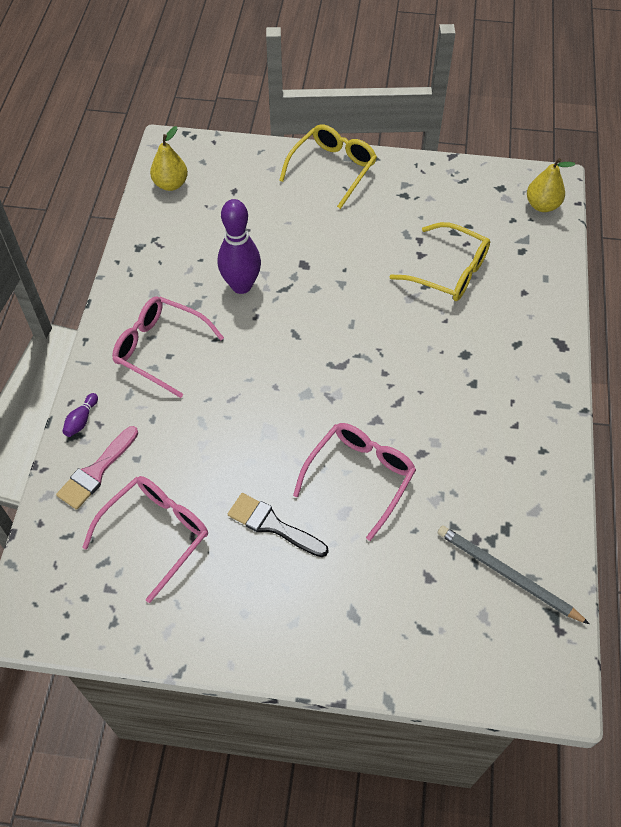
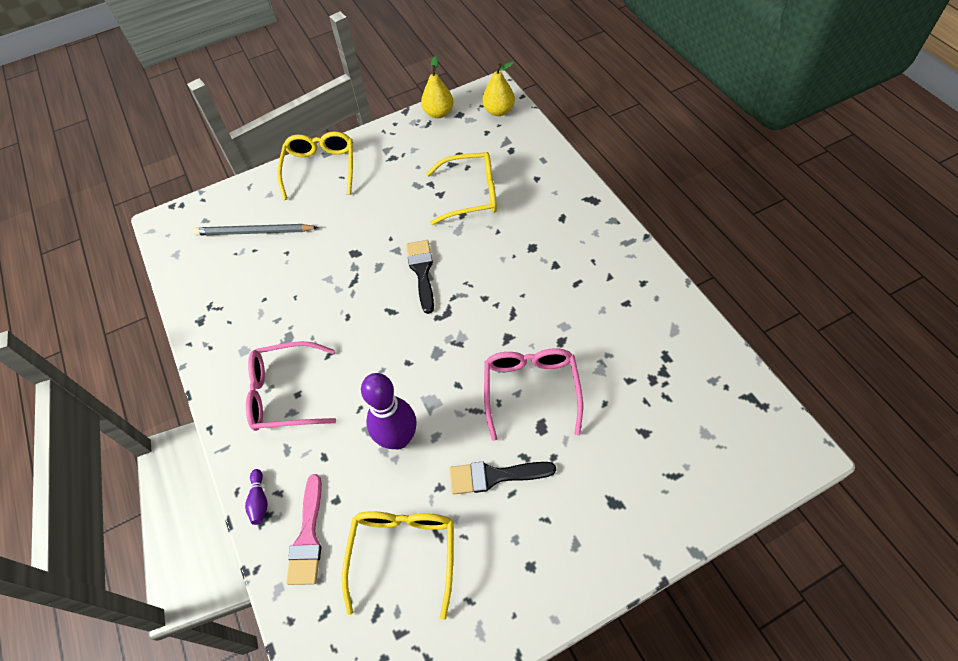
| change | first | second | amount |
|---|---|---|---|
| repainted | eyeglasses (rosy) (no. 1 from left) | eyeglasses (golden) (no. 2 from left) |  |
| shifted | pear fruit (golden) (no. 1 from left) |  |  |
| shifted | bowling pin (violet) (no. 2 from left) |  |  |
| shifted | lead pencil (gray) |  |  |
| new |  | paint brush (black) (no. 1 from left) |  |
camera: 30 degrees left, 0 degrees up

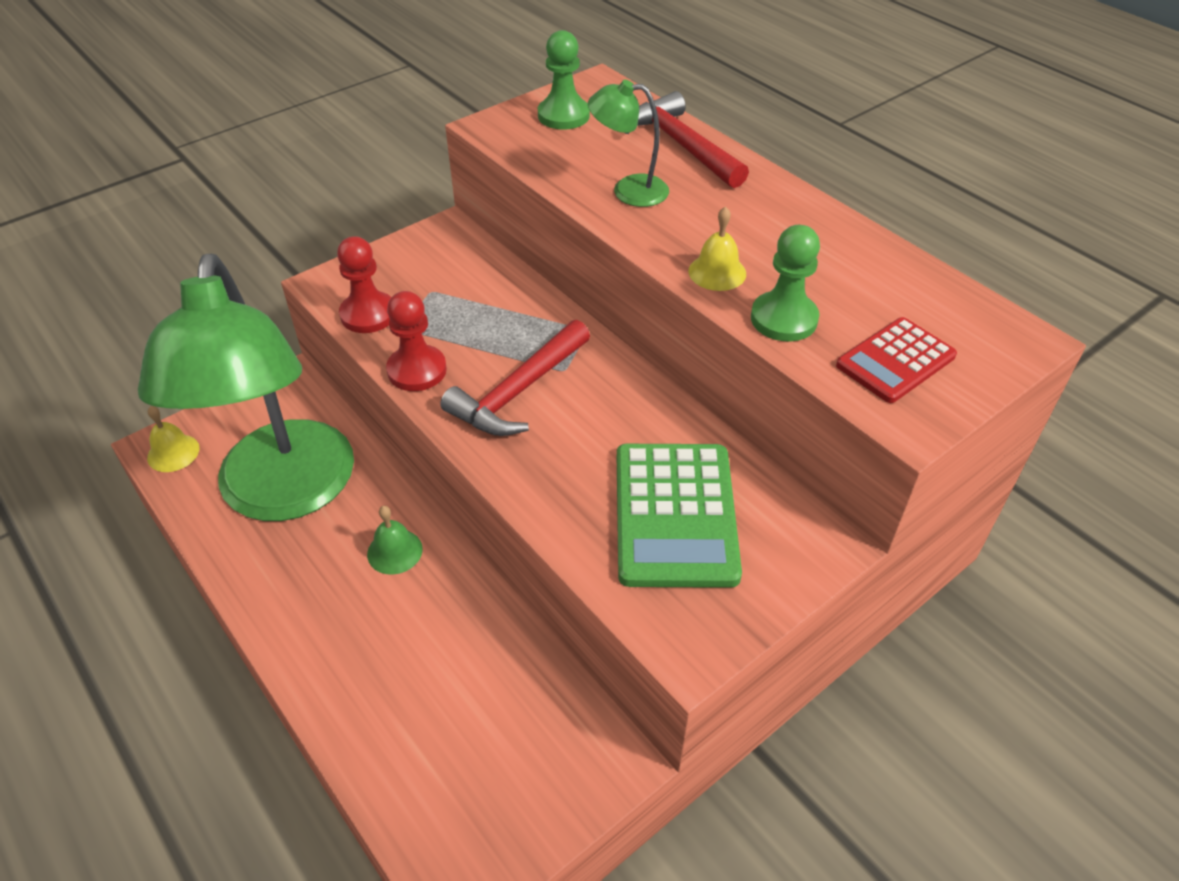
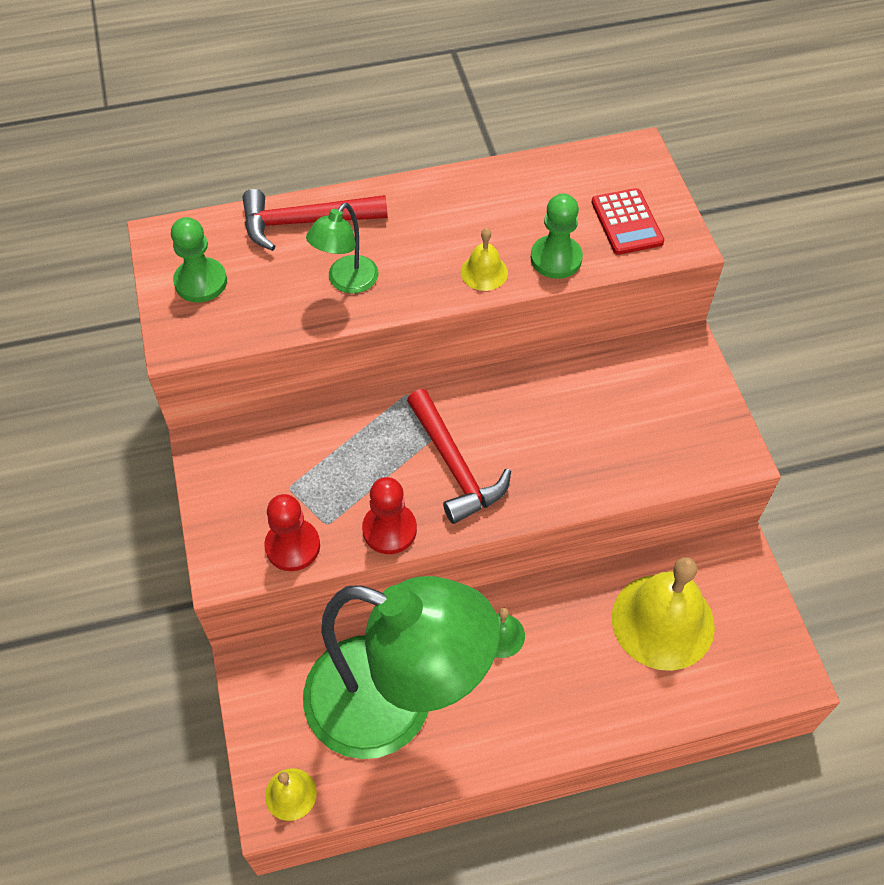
| change | first | second | amount |
|---|---|---|---|
| gone | pocket calculator (leaf-green) |  |  |
| new |  | hand bell (golden) (no. 3 from left) |  |
camera: 65 degrees left, 10 degrees up

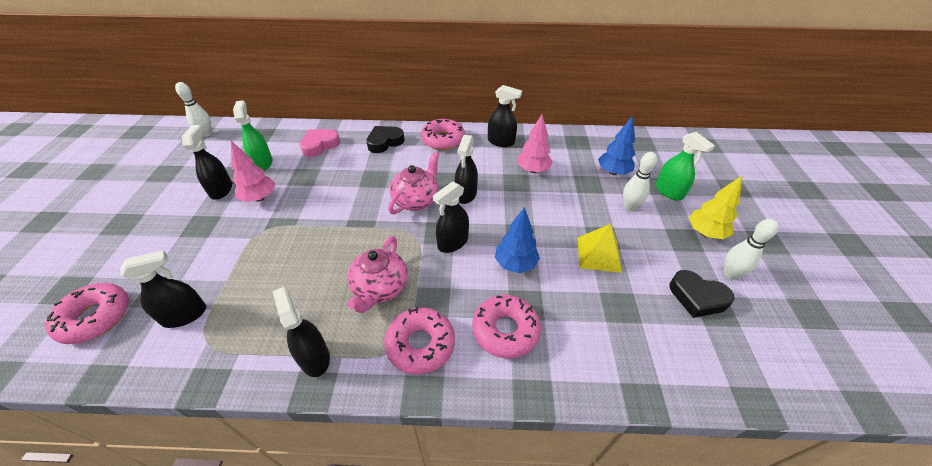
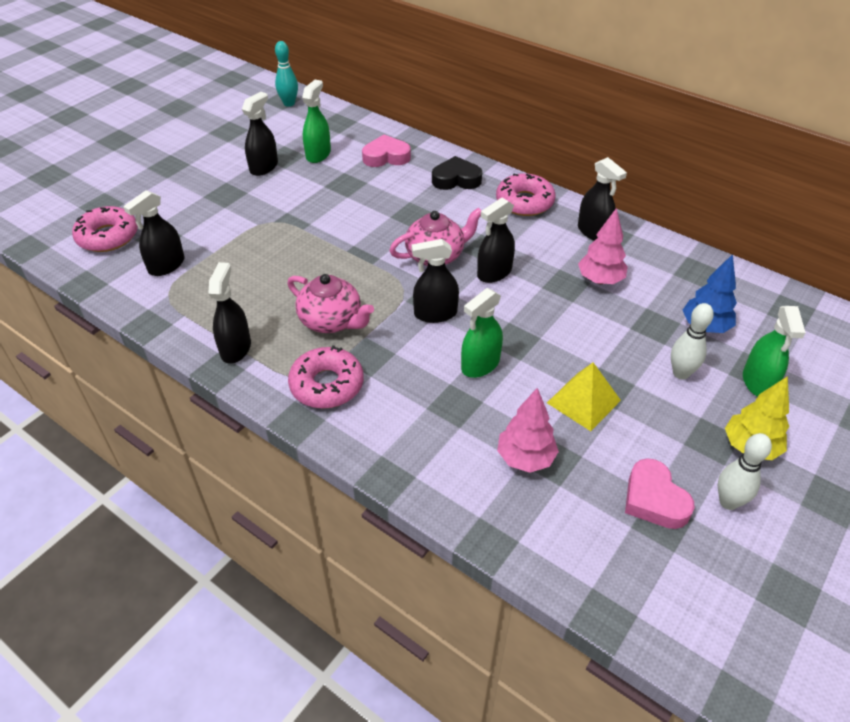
| change | first | second | amount |
|---|---|---|---|
| rotated | sprayer (black) (no. 1 from left) |  | 120 degrees clockwise |
| repainted | bowling pin (pure white) (no. 1 from left) | bowling pin (teal) |  |
| shifted | toy tree (rosy) (no. 1 from left) |  |  |
| rotated | tea pot (rosy) (no. 1 from left) |  | 105 degrees counterclockwise |
| gone | doughnut (rosy) (no. 4 from left) |  |  |
| swapped | toy tree (blue) (no. 1 from left) | sprayer (leaf-green) (no. 2 from left) |  |
| repainted | heart shape (black) (no. 2 from left) | heart shape (rosy) (no. 2 from left) |  |
camera: 35 degrees right, 0 degrees up

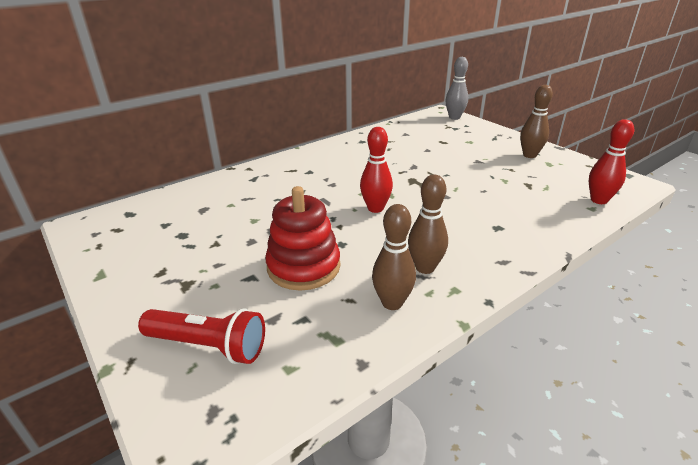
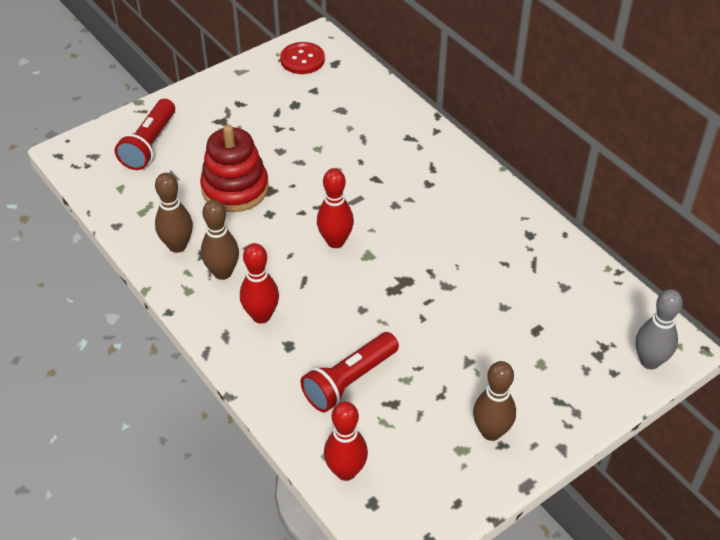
| change | first | second | amount |
|---|---|---|---|
| new |  | bowling pin (red) (no. 1 from left) |  |
| new |  | button (red) |  |
| new |  | pocket torch (red) (no. 2 from left) |  |
camera: 90 degrees right, 15 degrees up

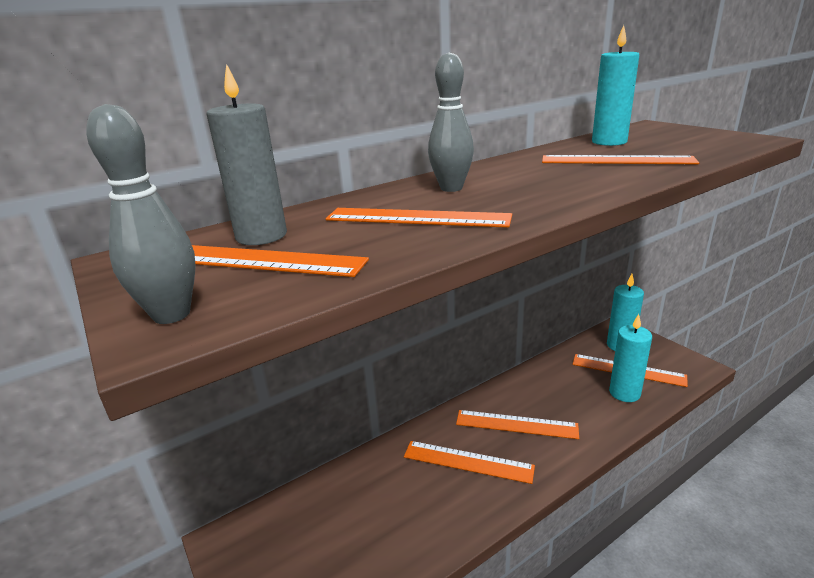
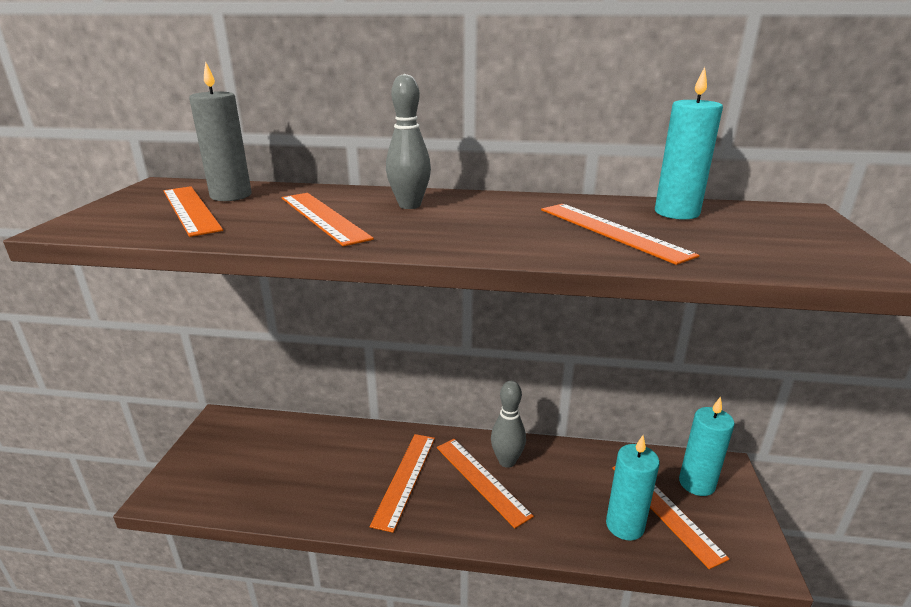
| change | first | second | amount |
|---|---|---|---|
| shifted | bowling pin (gray) (no. 1 from left in the first image) | bowling pin (gray) (no. 2 from left) |  |
| rotated | measuring stick (bright orange) (no. 3 from left) |  | 45 degrees clockwise |
camera: 40 degrees right, 0 degrees up

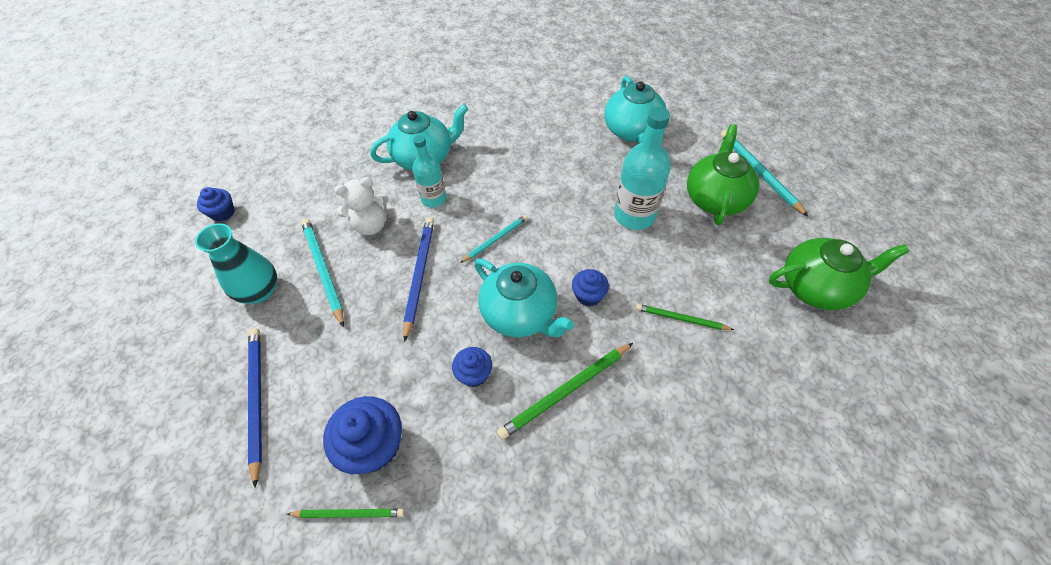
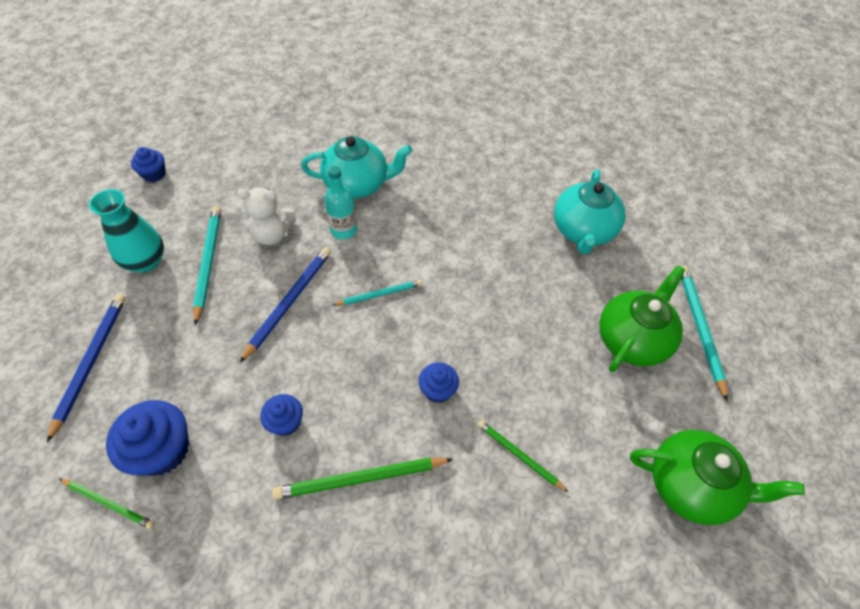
| change | first | second | amount |
|---|---|---|---|
| gone | tea pot (teal) (no. 2 from left) |  |  |
| gone | flask (teal) (no. 2 from left) |  |  |
camera: 20 degrees right, 0 degrees up

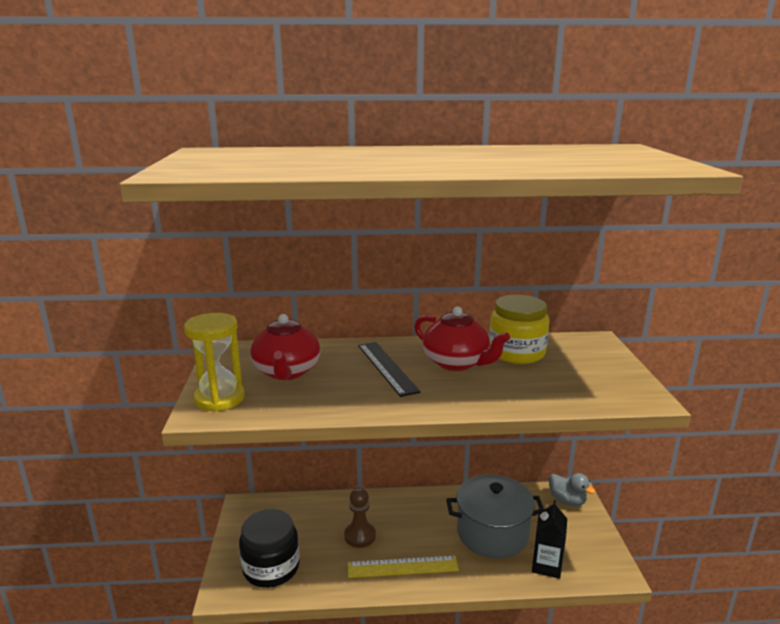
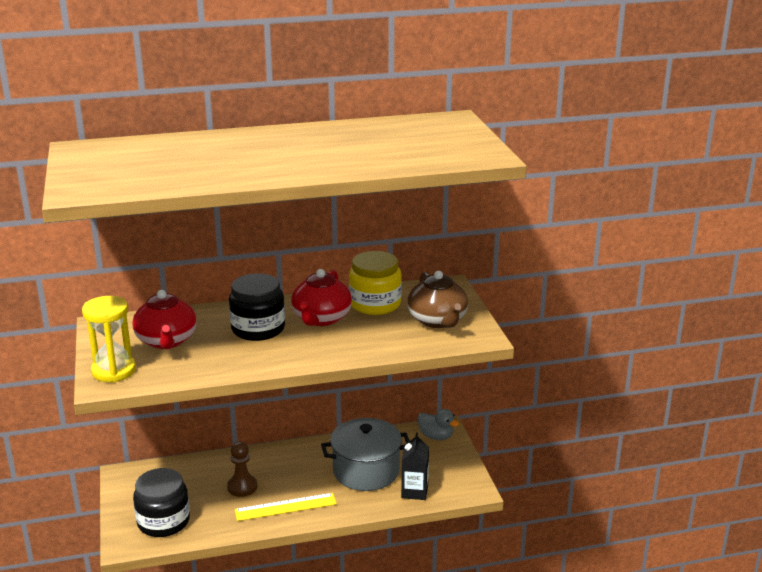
| change | first | second | amount |
|---|---|---|---|
| swapped | measuring stick (black) | jar (black) (no. 2 from left) |  |
| rotated | tea pot (red) (no. 2 from left) |  | 75 degrees clockwise |
| new |  | tea pot (dark brown) |  |
camera: 10 degrees left, 5 degrees up

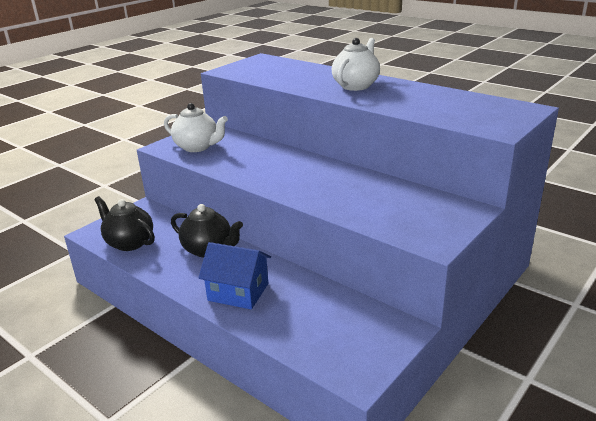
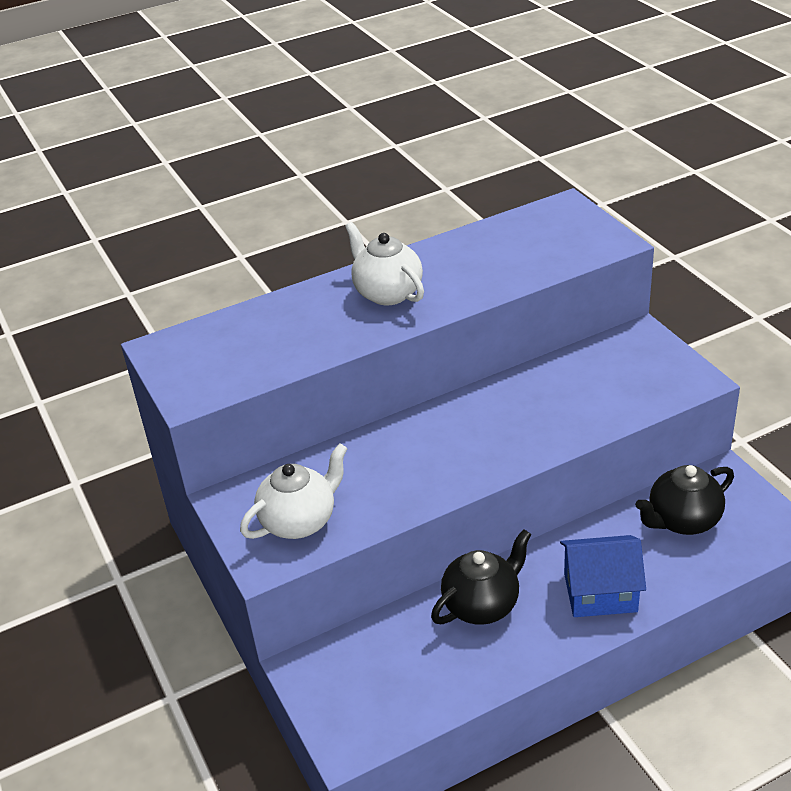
| change | first | second | amount |
|---|---|---|---|
| shifted | tea pot (black) (no. 1 from left in the first image) | tea pot (black) (no. 2 from left) |  |
| rotated | house (blue) |  | 45 degrees clockwise |
camera: 65 degrees left, 10 degrees up

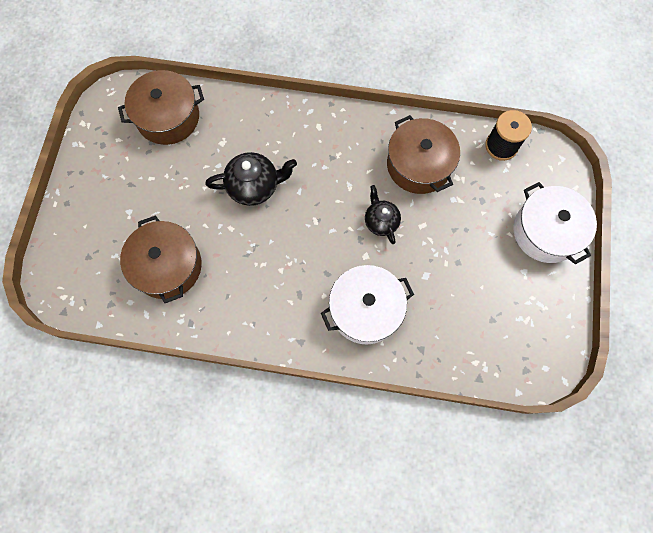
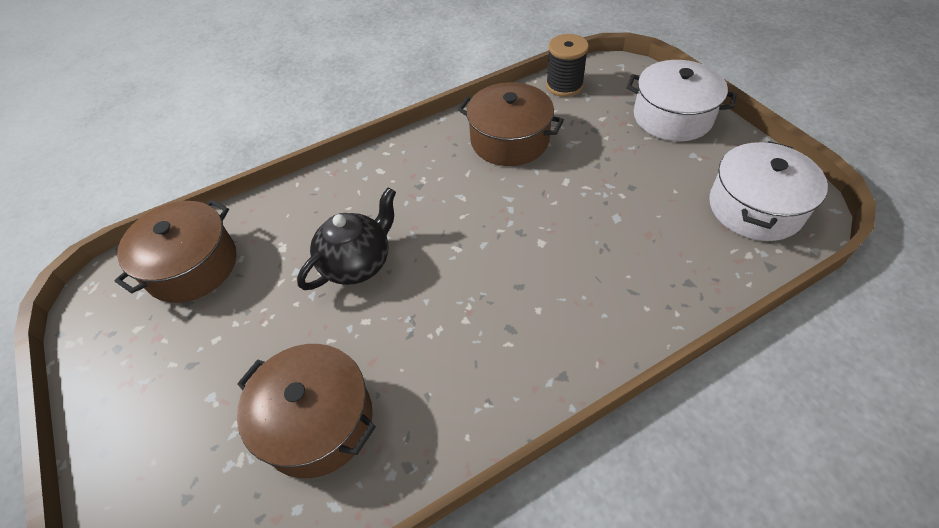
| change | first | second | amount |
|---|---|---|---|
| shifted | pot (pure white) (no. 1 from left in the first image) | pot (pure white) (no. 2 from left) |  |
| gone | tea pot (black) (no. 2 from left) |  |  |
camera: 35 degrees left, 20 degrees down

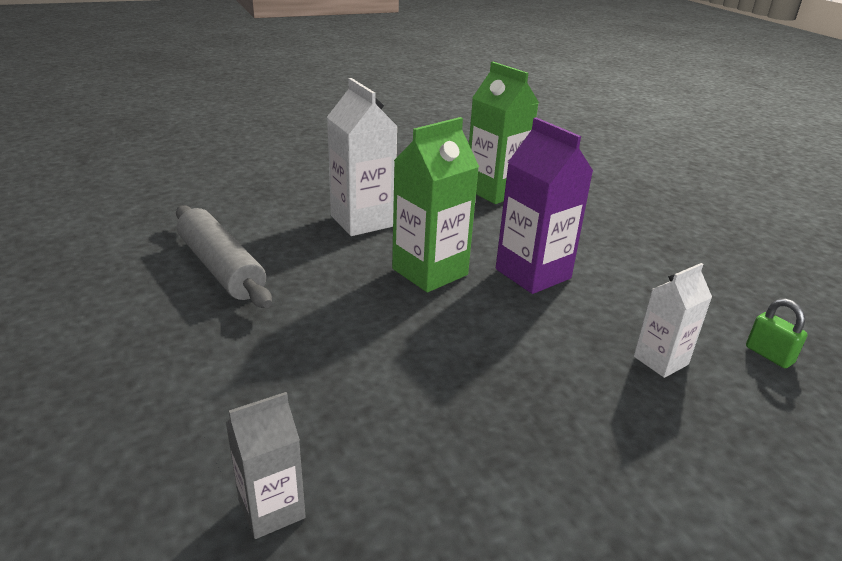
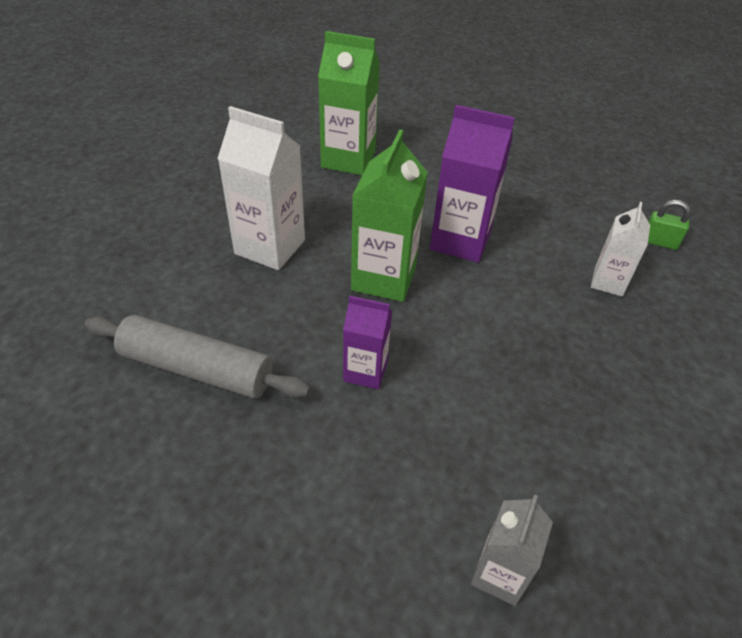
| change | first | second | amount |
|---|---|---|---|
| new |  | carton (violet) (no. 1 from left) |  |
camera: 35 degrees left, 15 degrees up

